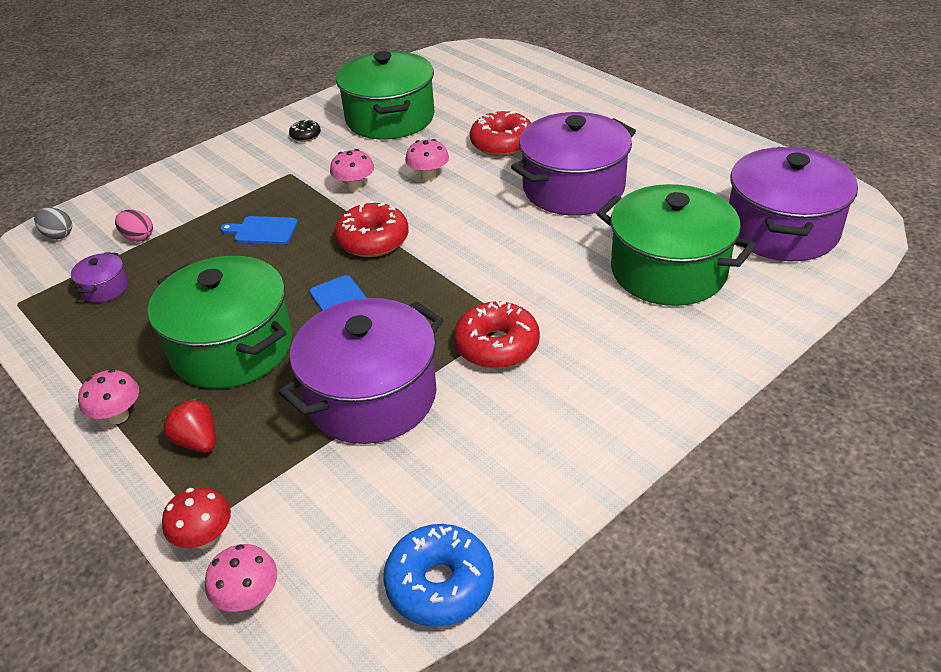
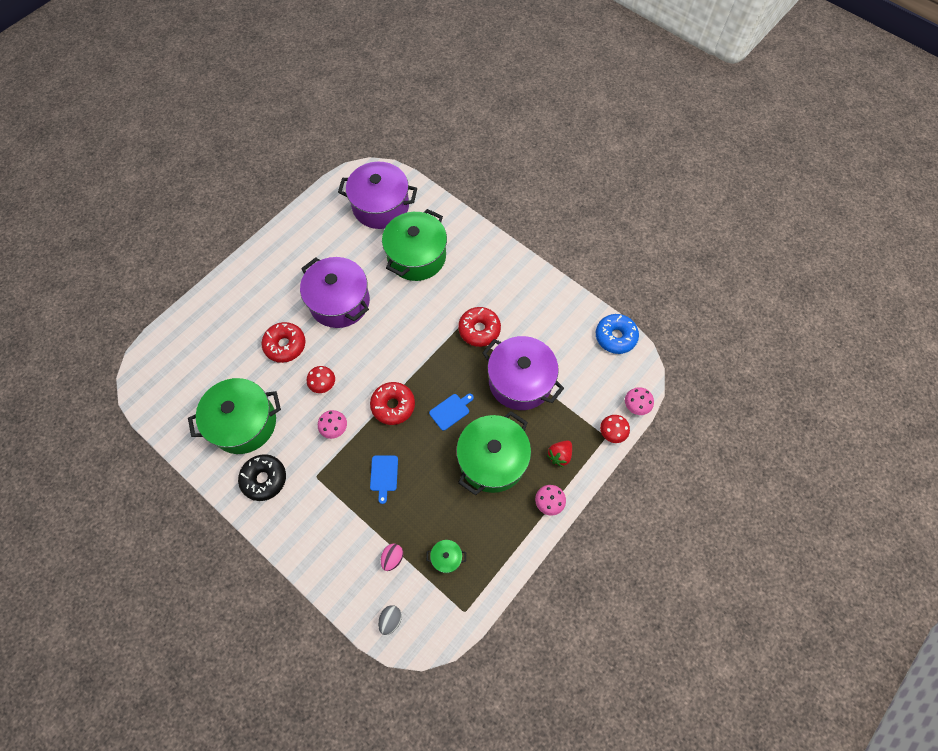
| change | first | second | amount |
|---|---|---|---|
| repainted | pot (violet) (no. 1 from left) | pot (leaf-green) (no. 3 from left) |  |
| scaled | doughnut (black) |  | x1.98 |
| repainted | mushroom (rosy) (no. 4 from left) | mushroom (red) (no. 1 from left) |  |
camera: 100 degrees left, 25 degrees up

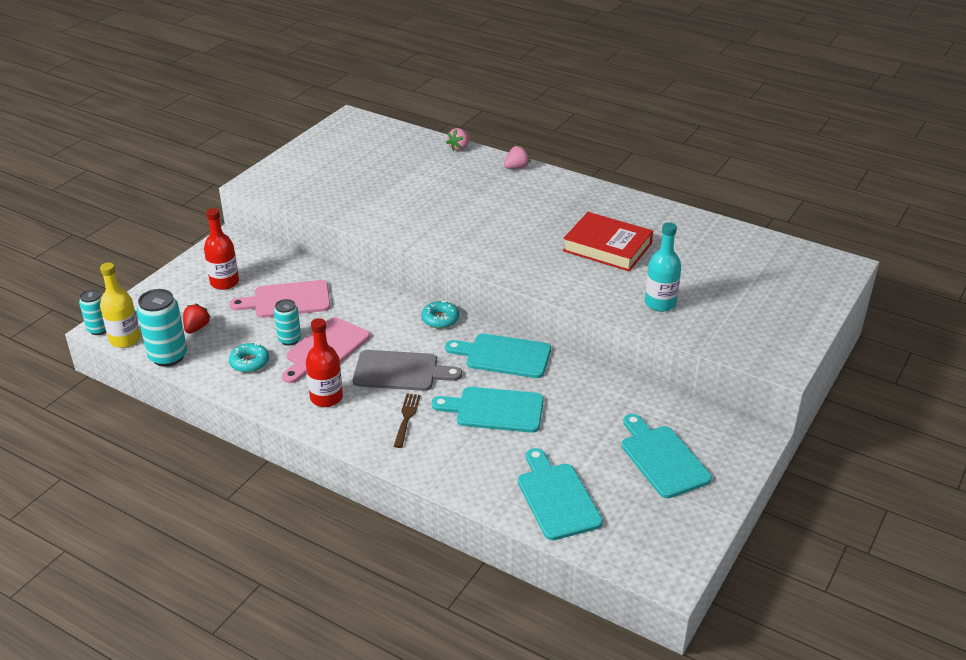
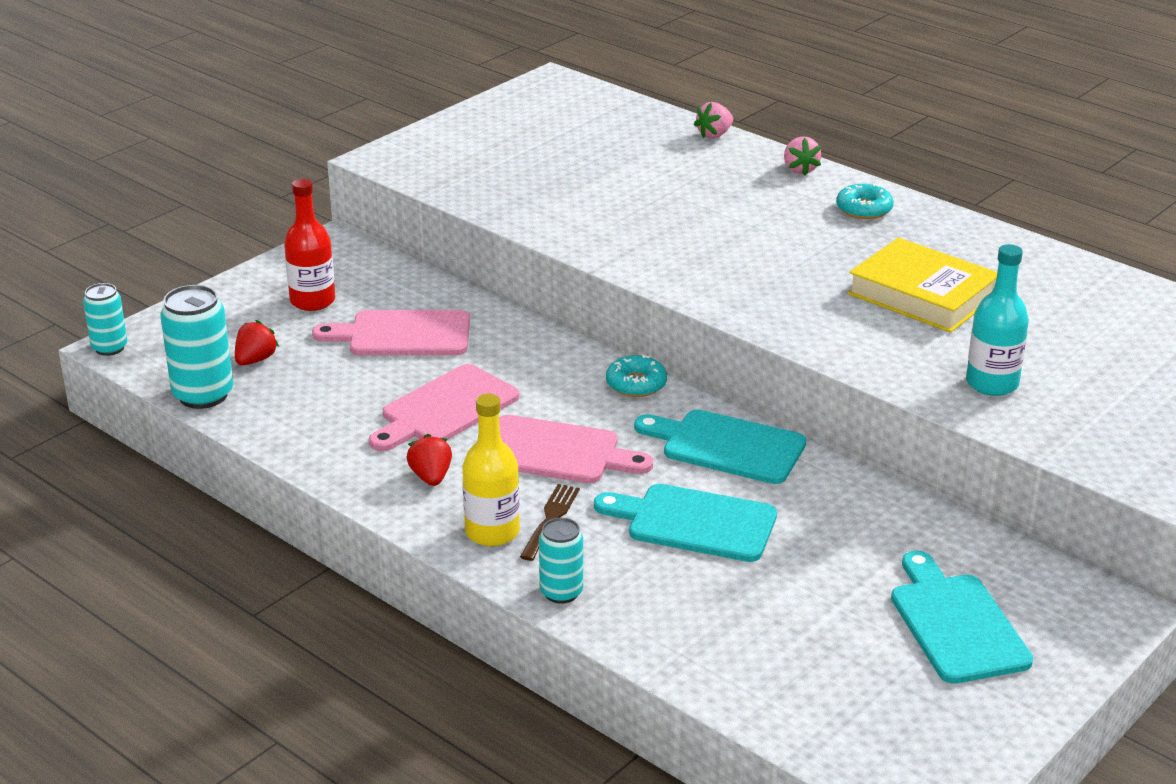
| change | first | second | amount |
|---|---|---|---|
| shifted | flask (golden) |  |  |
| shifted | doughnut (teal) (no. 1 from left in the first image) | doughnut (teal) (no. 2 from left) |  |
| shifted | can (teal) (no. 3 from left) |  |  |
| swapped | flask (red) (no. 2 from left) | berry (red) (no. 2 from left) |  |
| repainted | cutting board (gray) | cutting board (rosy) (no. 3 from left) |  |
| rotated | berry (rosy) (no. 2 from left) |  | 105 degrees clockwise |
| gone | cutting board (teal) (no. 3 from left) |  |  |
| repainted | hardcover (red) | hardcover (golden) |  |
camera: 10 degrees right, 5 degrees down

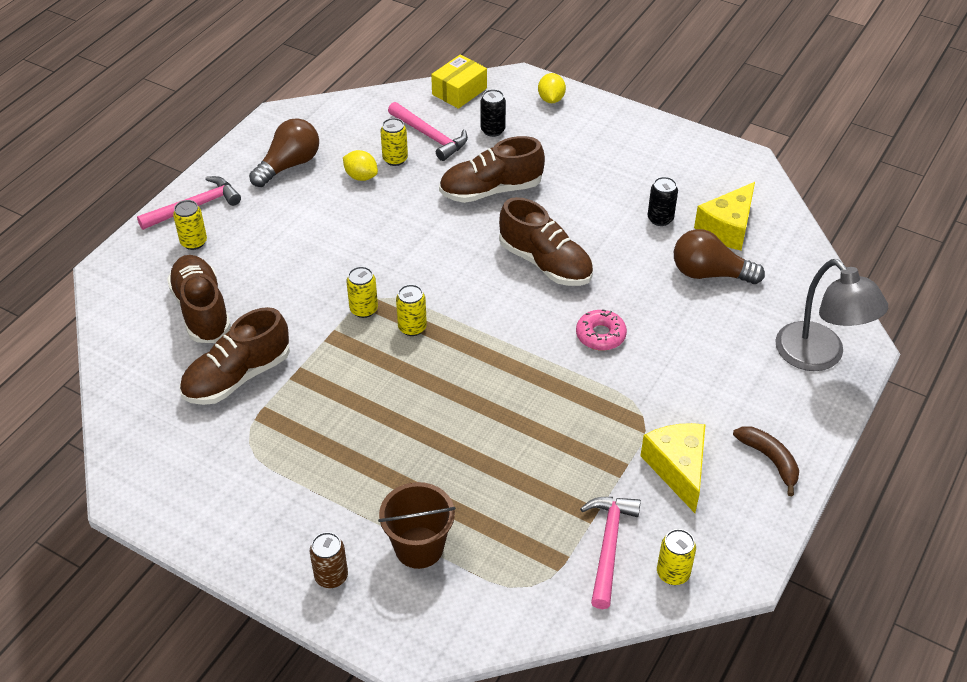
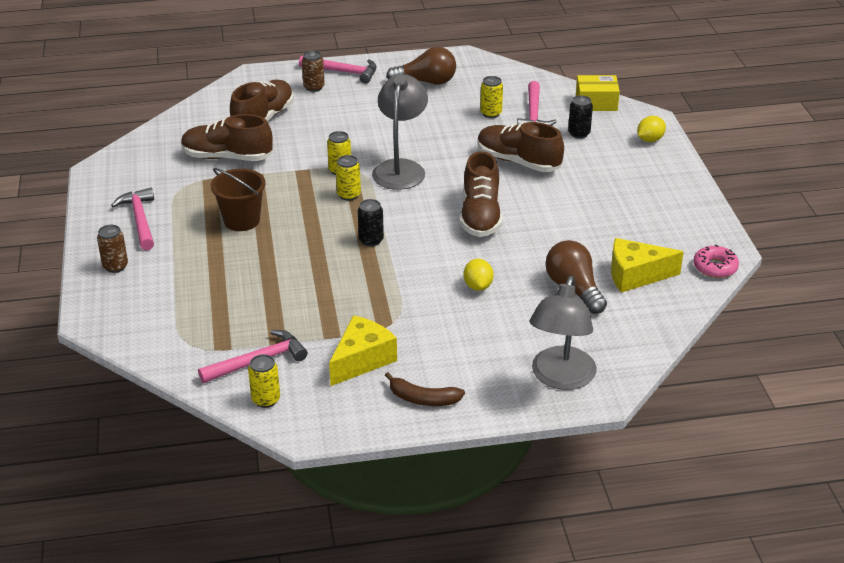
| change | first | second | amount |
|---|---|---|---|
| repainted | can (golden) (no. 1 from left) | can (dark brown) (no. 2 from left) |  |
| shifted | citrus fruit (golden) (no. 1 from left) |  |  |
| shifted | sand bucket (dark brown) |  |  |
| shifted | doughnut (rosy) |  |  |
| shifted | can (black) (no. 2 from left in the first image) | can (black) (no. 1 from left) |  |
| rotated | banana fruit (dark brown) |  | 90 degrees clockwise |
| new |  | hammer (rosy) (no. 1 from left) |  |
| new |  | desk lamp (gray) (no. 1 from left) |  |
camera: 50 degrees right, 10 degrees down

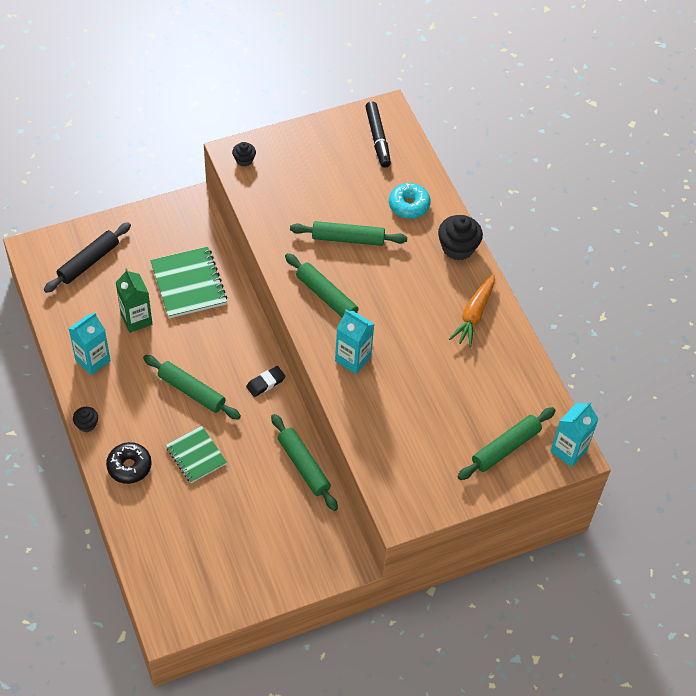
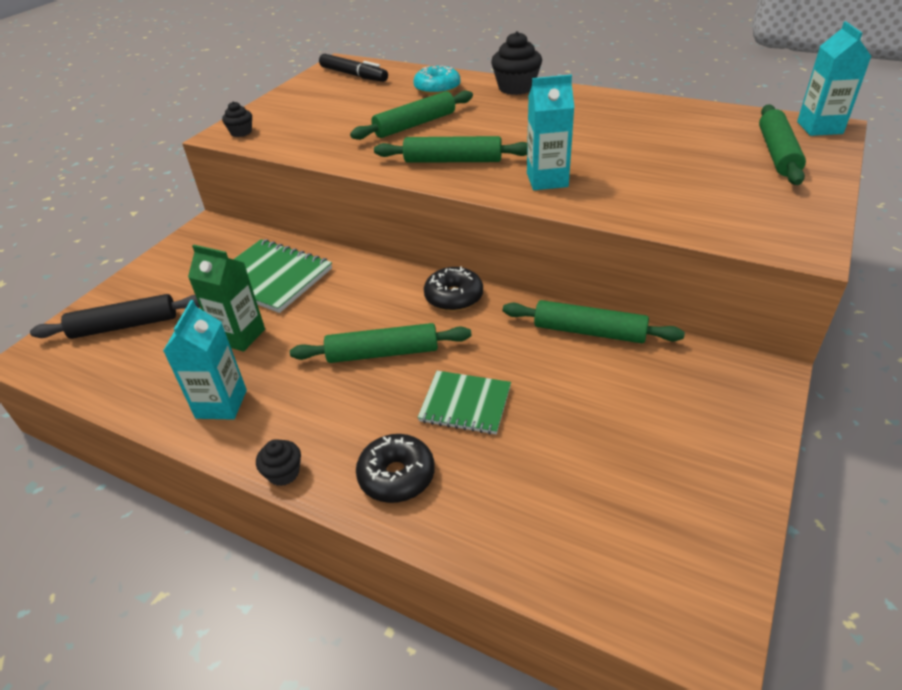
| change | first | second | amount |
|---|---|---|---|
| rotated | rolling pin (black) |  | 75 degrees clockwise |
| swapped | gum eraser (black) | doughnut (black) (no. 2 from left) |  |
| gone | carrot (bright orange) |  |  |
camera: 35 degrees left, 15 degrees down

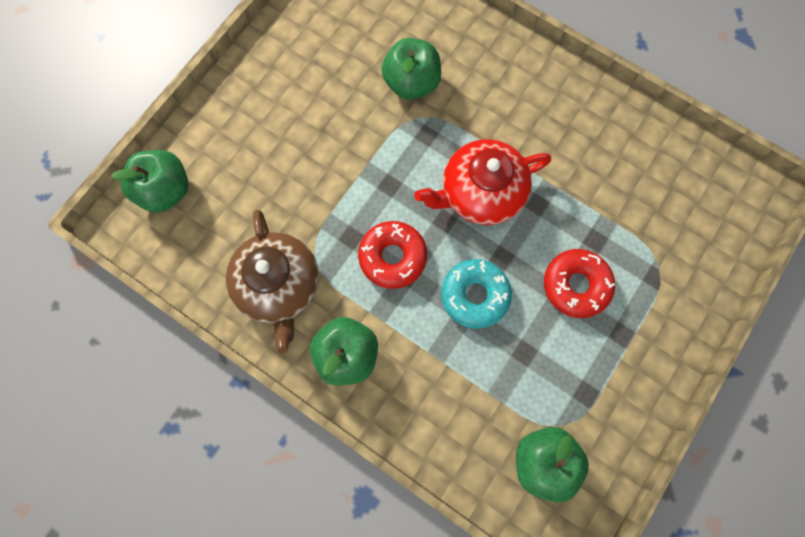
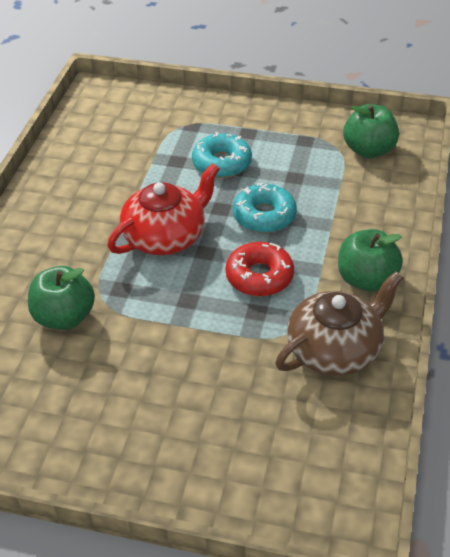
| change | first | second | amount |
|---|---|---|---|
| gone | apple fruit (leaf-green) (no. 1 from left) |  |  |
| rotated | tea pot (red) |  | 90 degrees counterclockwise |
| repainted | doughnut (red) (no. 2 from left) | doughnut (teal) (no. 1 from left) |  |
camera: 110 degrees left, 30 degrees down

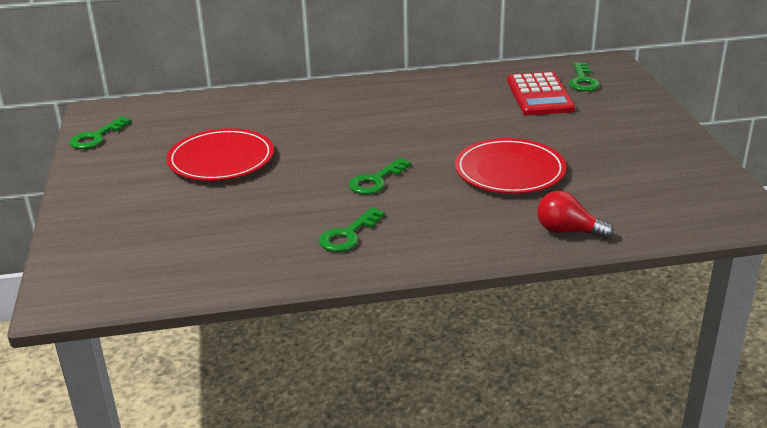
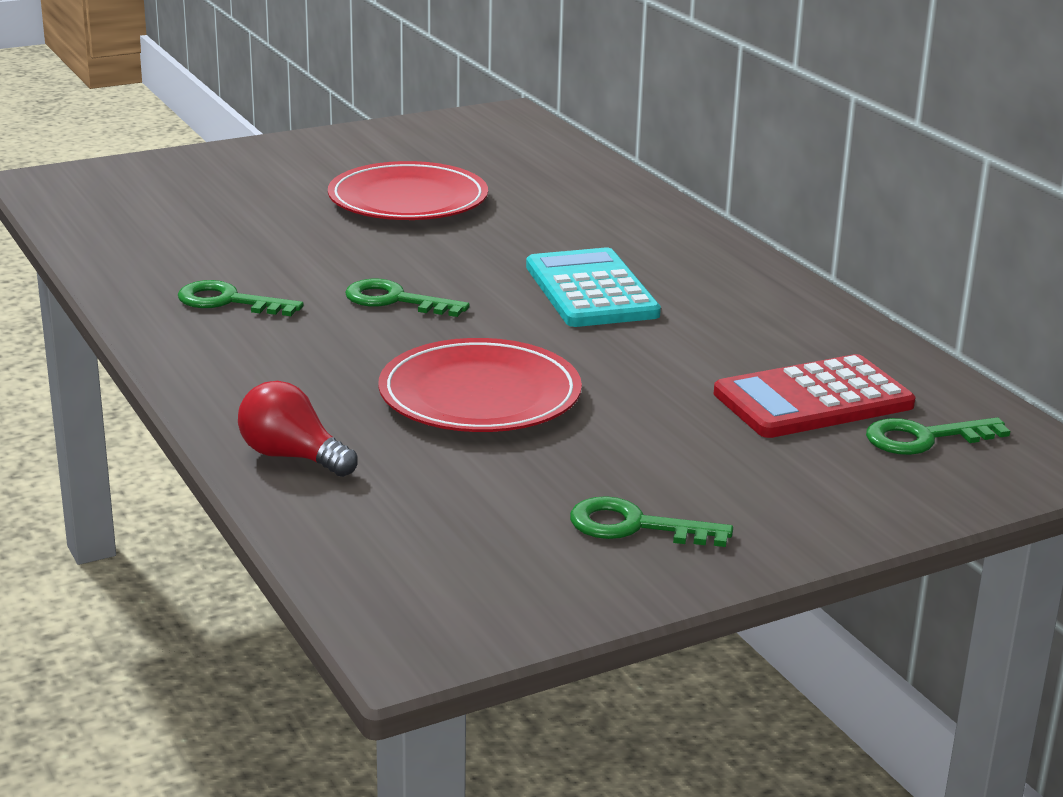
| change | first | second | amount |
|---|---|---|---|
| shifted | door key (leaf-green) (no. 1 from left in the first image) | door key (leaf-green) (no. 3 from left) |  |
| rotated | bulb (red) |  | 60 degrees counterclockwise |
| new |  | pocket calculator (teal) |  |
camera: 70 degrees right, 5 degrees down

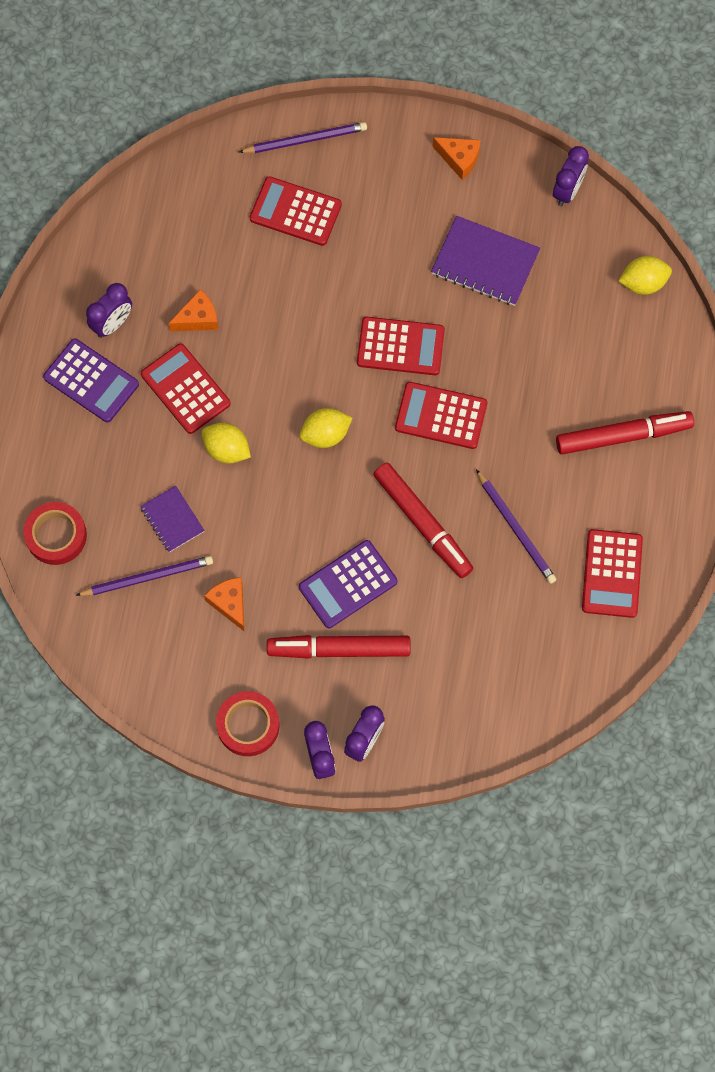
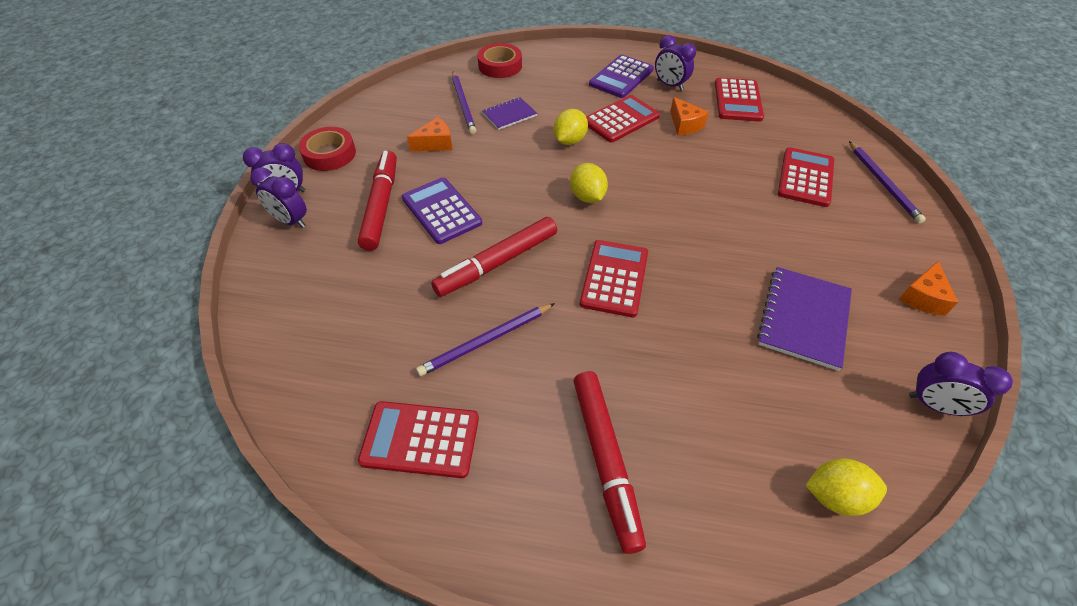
| change | first | second | amount |
|---|---|---|---|
| shifted | pocket calculator (red) (no. 3 from left in the first image) | pocket calculator (red) (no. 4 from left) |  |
| rotated | citrus fruit (golden) (no. 3 from left) |  | 75 degrees counterclockwise |
camera: 90 degrees right, 20 degrees down

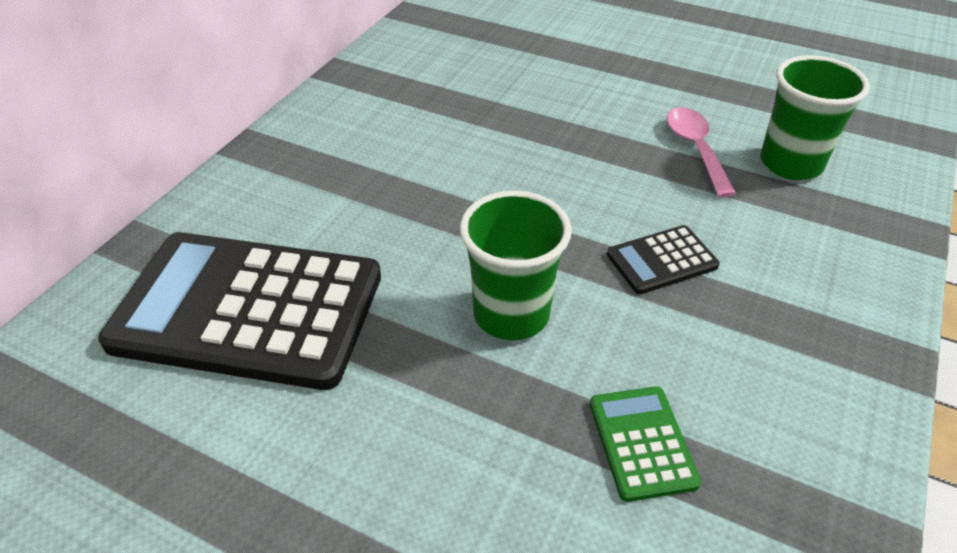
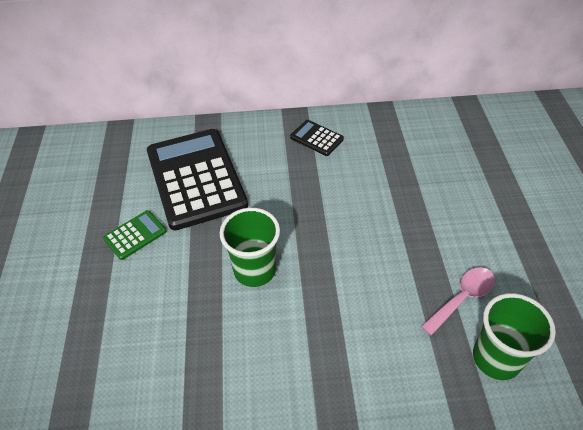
| change | first | second | amount |
|---|---|---|---|
| shifted | pocket calculator (leaf-green) |  |  |
| shifted | pocket calculator (black) (no. 2 from left) |  |  |
camera: 60 degrees right, 5 degrees up

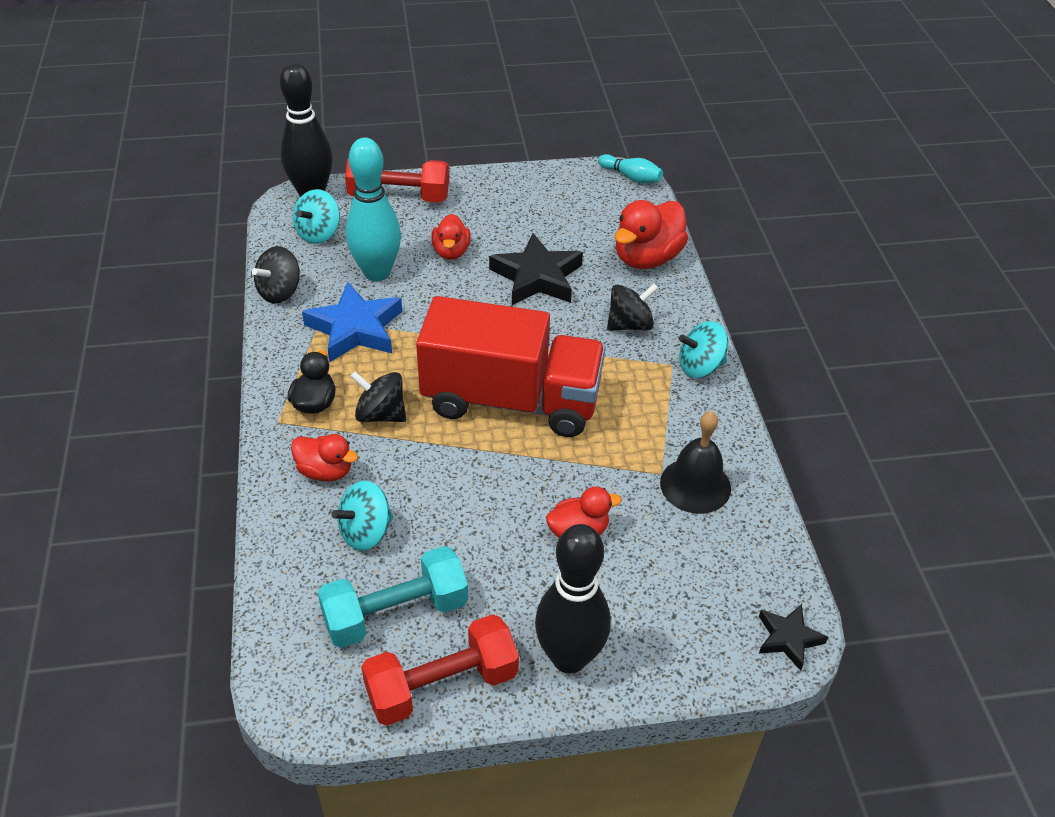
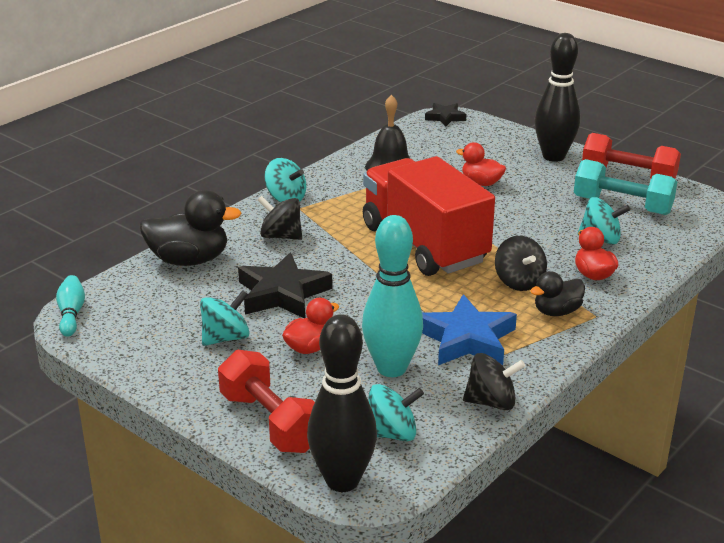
| change | first | second | amount |
|---|---|---|---|
| repainted | toy duck (red) (no. 4 from left) | toy duck (black) (no. 1 from left) |  |
| new |  | whirligig (teal) (no. 1 from left) |  |
camera: 130 degrees left, 15 degrees down

